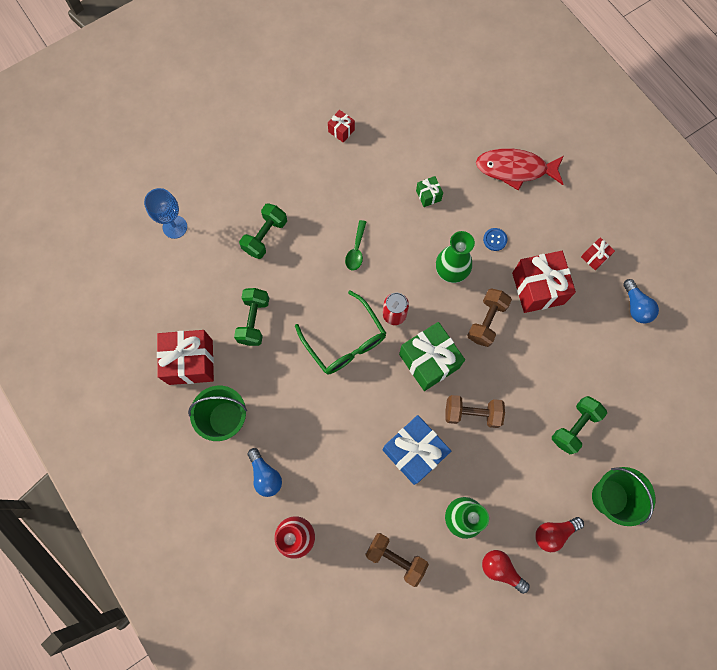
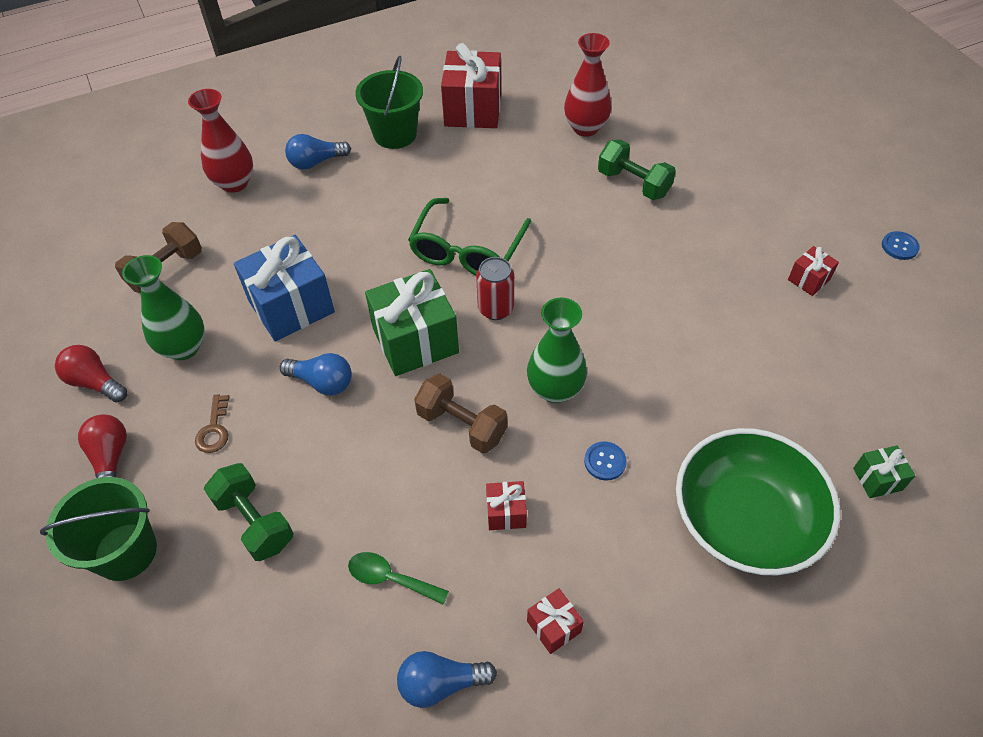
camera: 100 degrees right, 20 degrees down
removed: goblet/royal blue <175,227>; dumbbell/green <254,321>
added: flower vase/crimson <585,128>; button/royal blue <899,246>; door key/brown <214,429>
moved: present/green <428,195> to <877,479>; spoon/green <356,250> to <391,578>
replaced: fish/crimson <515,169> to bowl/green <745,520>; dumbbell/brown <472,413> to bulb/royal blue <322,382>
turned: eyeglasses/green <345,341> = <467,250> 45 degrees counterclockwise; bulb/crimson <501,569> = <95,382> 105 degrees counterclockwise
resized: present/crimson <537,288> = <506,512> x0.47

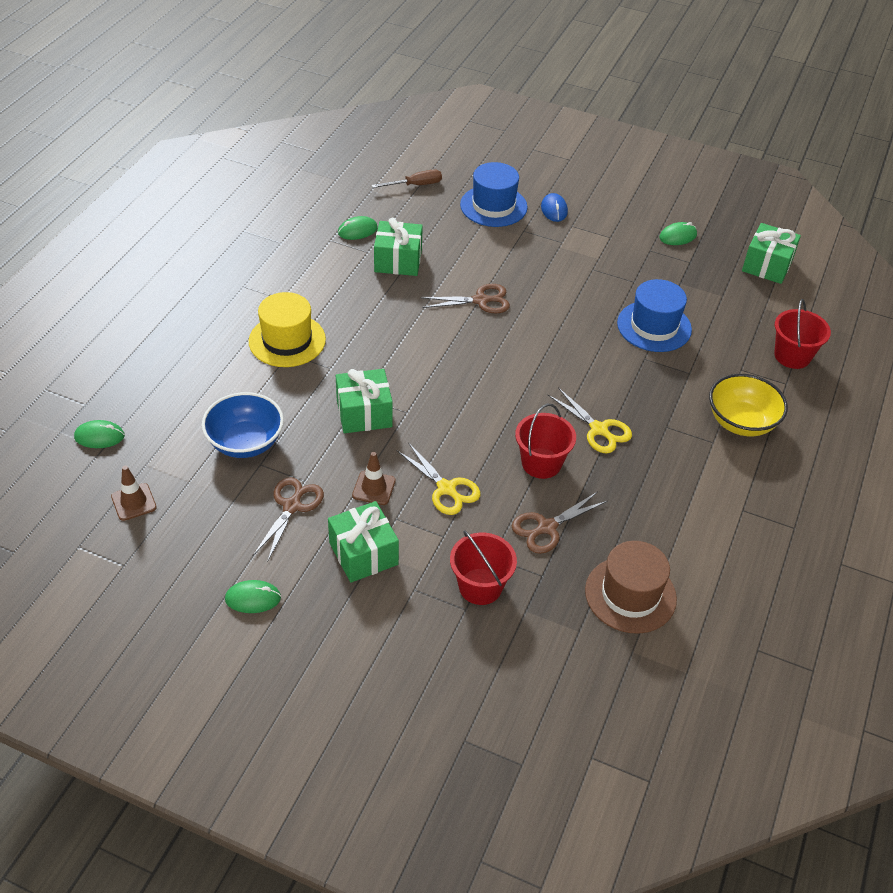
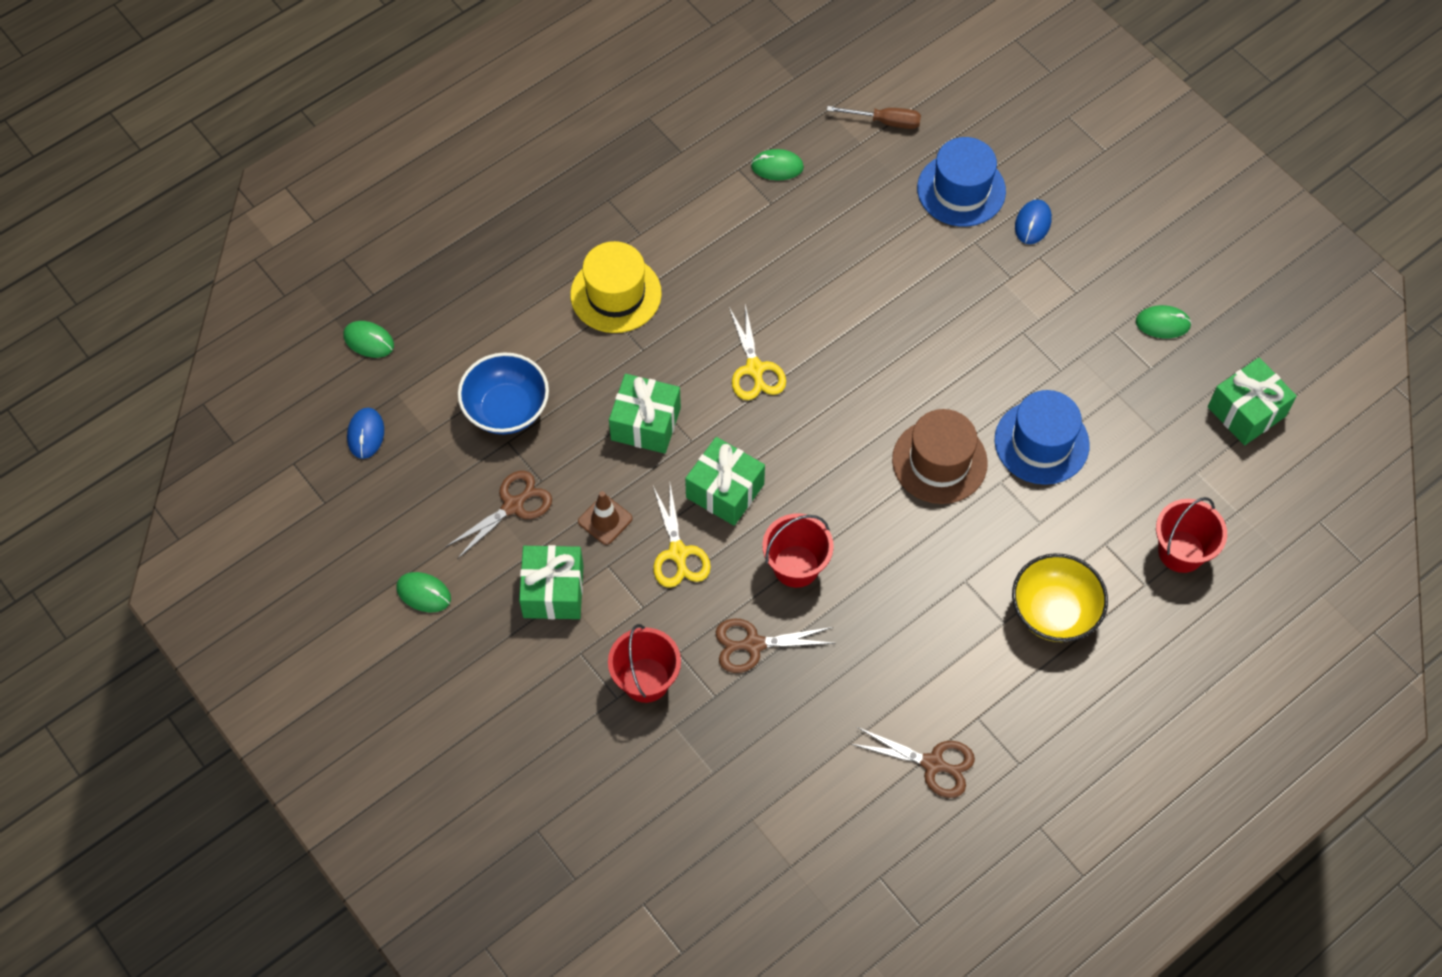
camera: 30 degrees right, 15 degrees up
moved: present/green <398,261> to <725,491>; shears/brown <480,300> to <932,764>; shears/bright yellow <598,429> to <754,369>; top hat/brown <630,594> to <939,461>
replaced: traffic cone/brown <134,502> to PC mouse/royal blue <366,434>

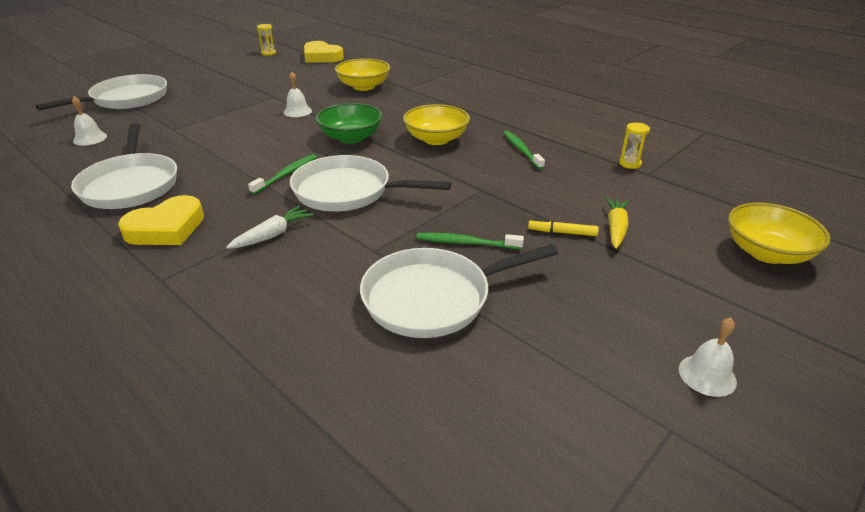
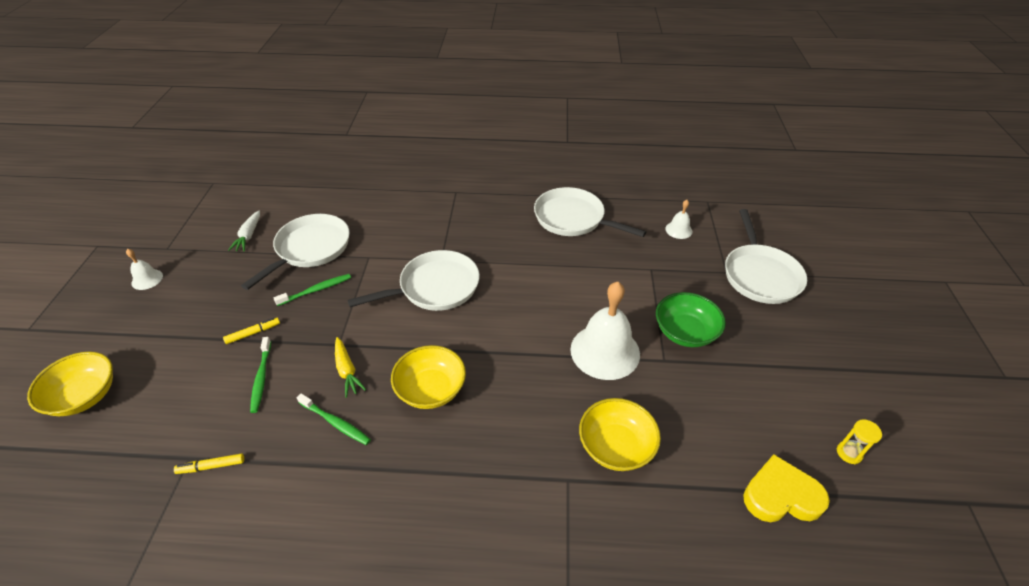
camera: 140 degrees right, 10 degrees up
removed: love heart/bright yellow <166,228>
moved: bowl/green <351,137> to <685,332>; tooth brush/green <286,174> to <261,378>; toy carrot/bright yellow <616,228> to <347,371>; toy carrot/snow-white <273,235> to <248,235>
replaced: sand timer/bright yellow <630,164> to marker pen/bright yellow <211,466>
resized: school bell/snow-white <297,111> = <605,351> x2.13

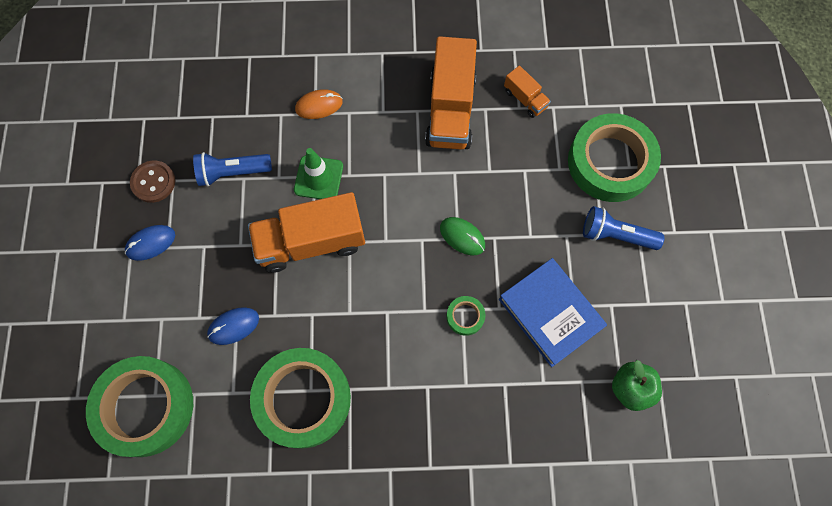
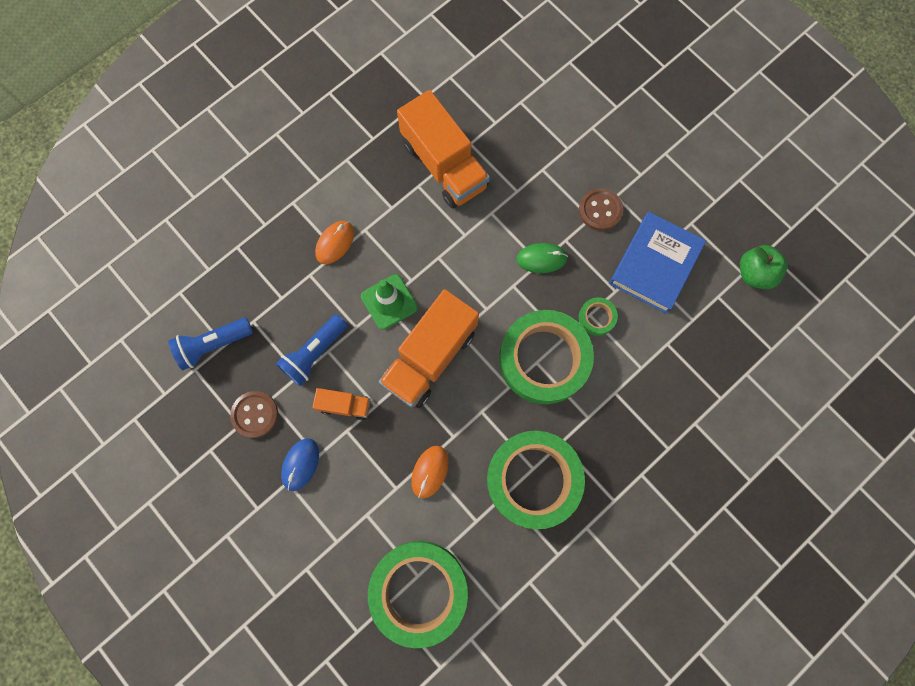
camera: 40 degrees left, 5 degrees up
added: button/brown <600,210>
moved: truck/bright orange <525,99> to <345,405>; roll of tape/green <610,162> to <544,359>; torch/royal blue <616,235> to <213,345>
recoloured: PC mouse/royal blue <233,326> to PC mouse/bright orange <430,471>
turned: hardcover/royal blue <550,313> = <654,265> 75 degrees counterclockwise

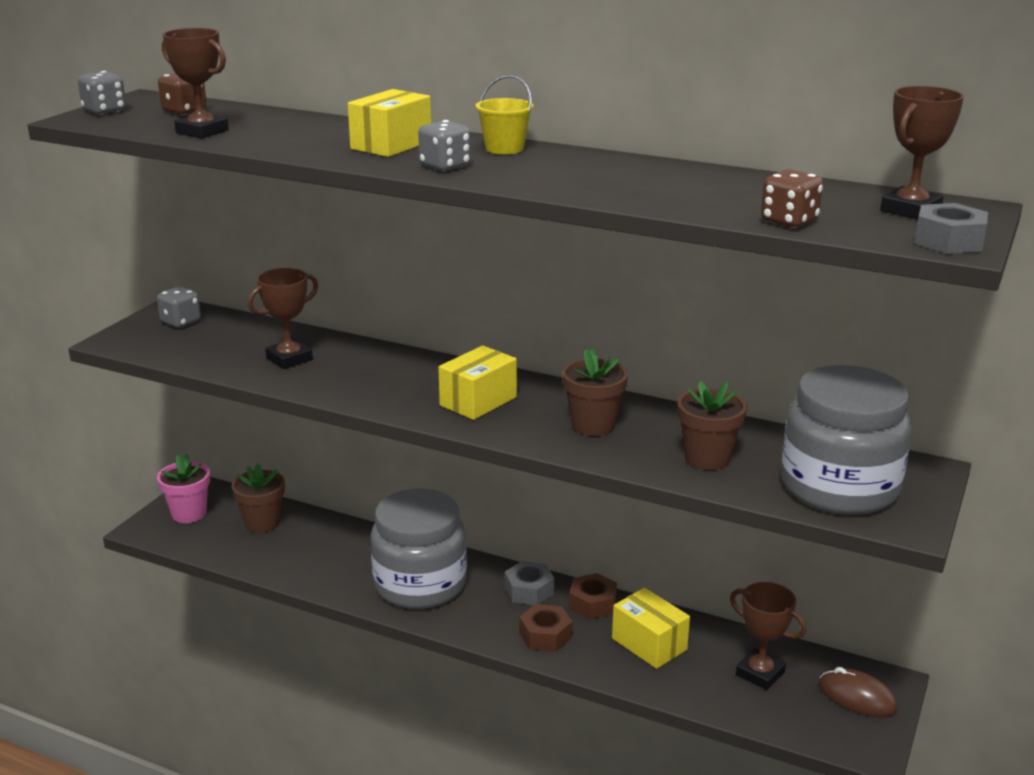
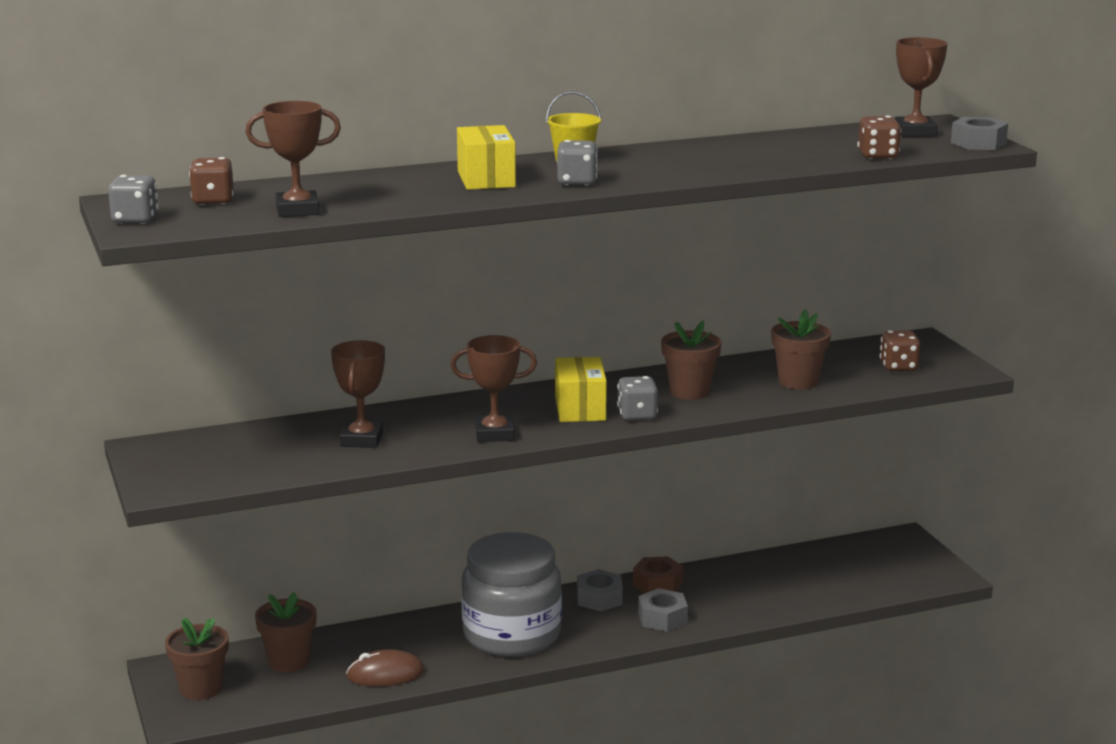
camera: 45 degrees left, 5 degrees down
removed: parcel/bright yellow <649,644>
moved: die/gray <181,322> to <637,415>; trophy/brown <760,673> to <494,434>; PC mouse/brown <857,697> to <385,674>
replaced: jam jar/gray <839,487> to die/brown <898,367>
recoloured: plant pot/rosy <189,514> to plant pot/brown <201,689>; nut/brown <545,635> to nut/gray <662,618>

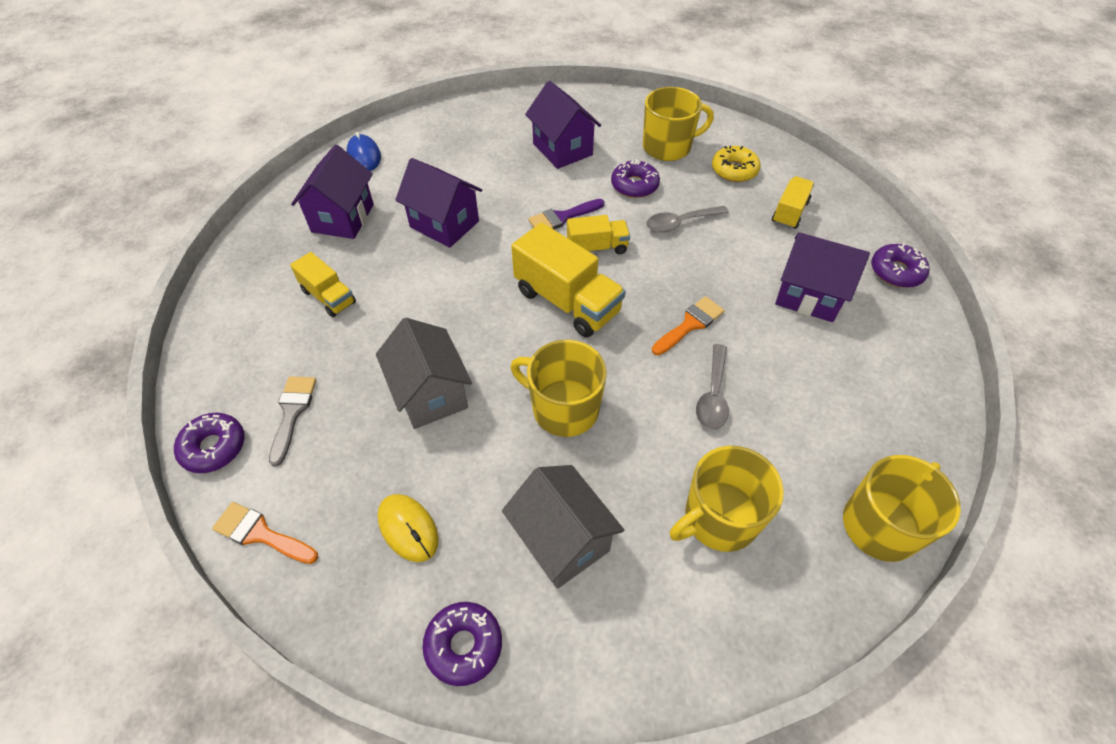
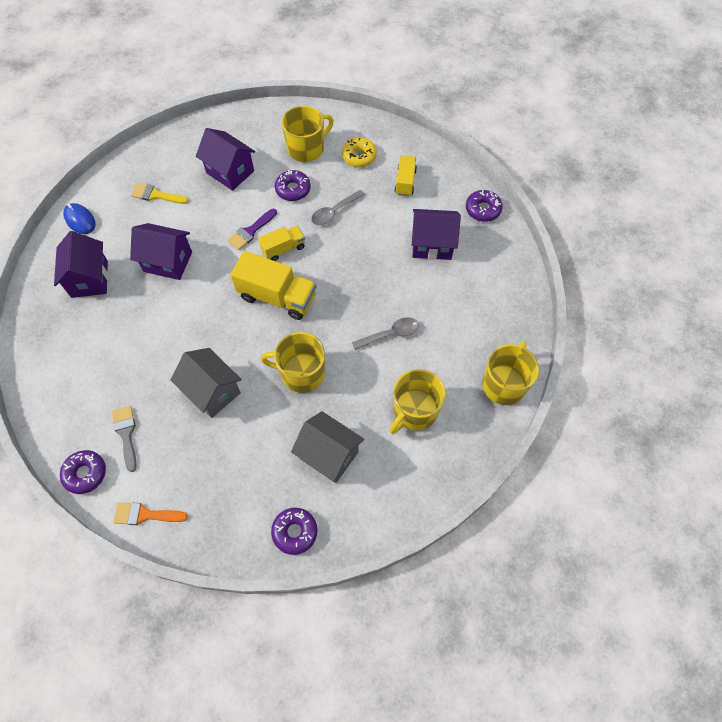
camera: 20 degrees left, 10 degrees up
removed: truck/bright yellow <328,297>; paint brush/bright orange <690,324>; PC mouse/bright yellow <408,528>
added: paint brush/bright yellow <156,195>
turned: spoon/gray <713,395> = <390,334> 105 degrees counterclockwise

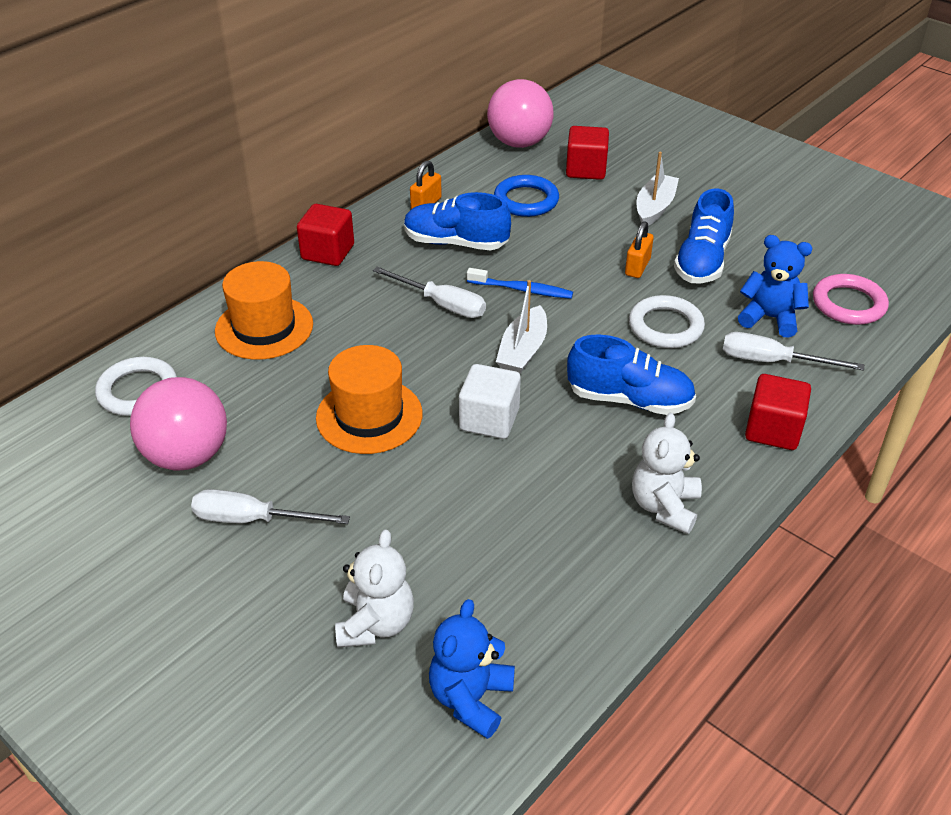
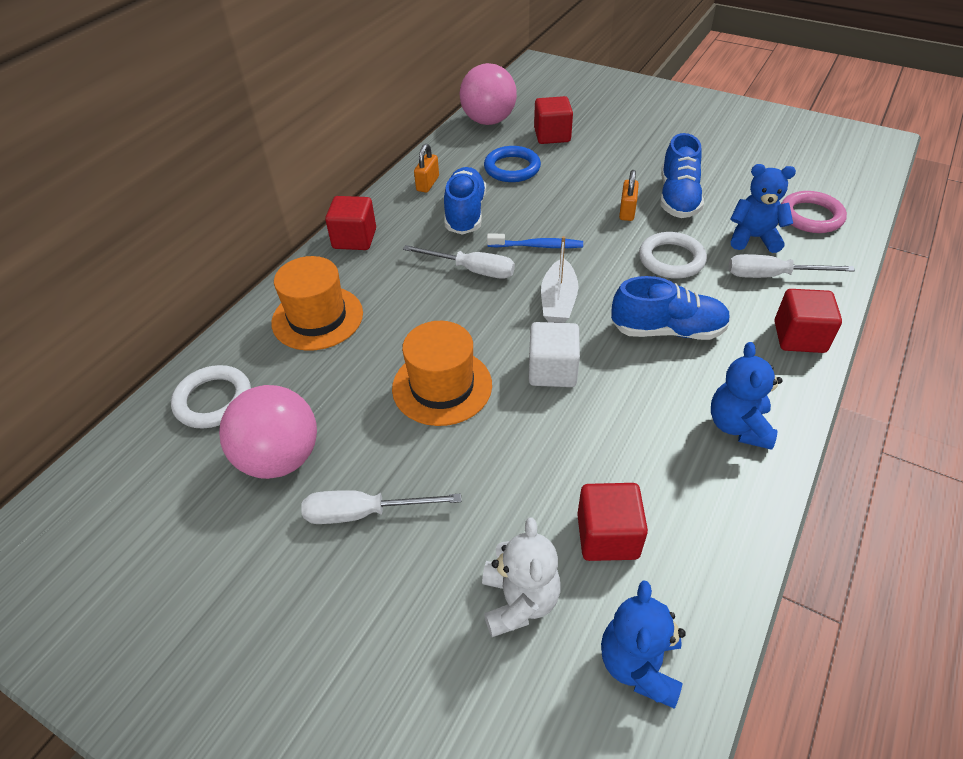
camera: 10 degrees left, 5 degrees up
removed: sailboat/snow-white <655,208>
added: block/crimson <607,536>
recoloured: teddy bear/snow-white <664,506> to teddy bear/royal blue <738,426>
turned: sneaker/royal blue <456,243> = <465,213> 90 degrees clockwise

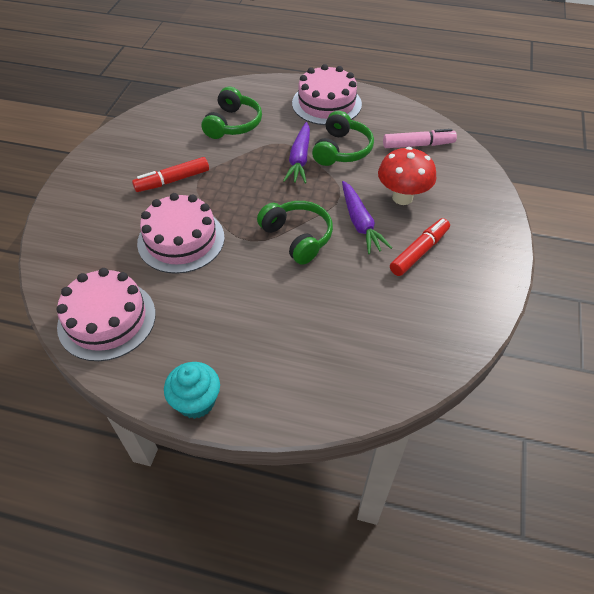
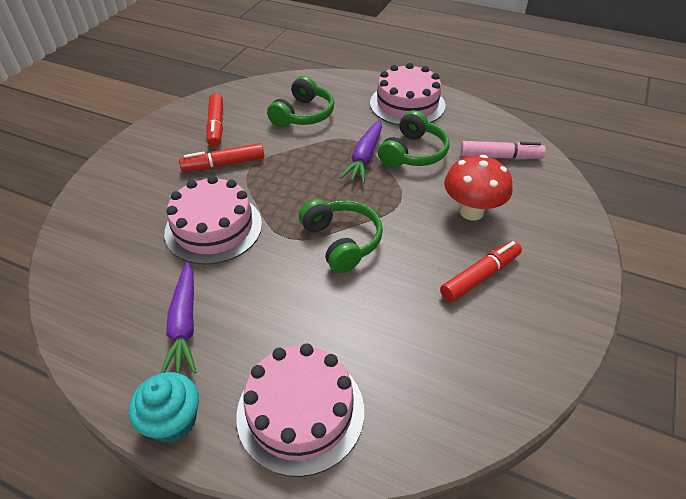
camera: 10 degrees right, 5 degrees down
added: marker pen/crimson <216,126>
moved: toy carrot/purple <360,223> to <184,324>; gateau/rosy <107,320> to <300,411>

